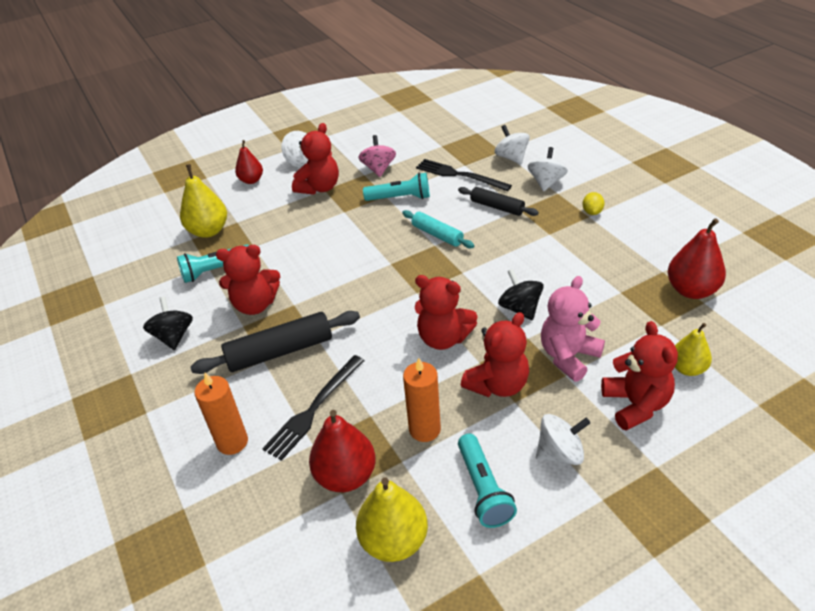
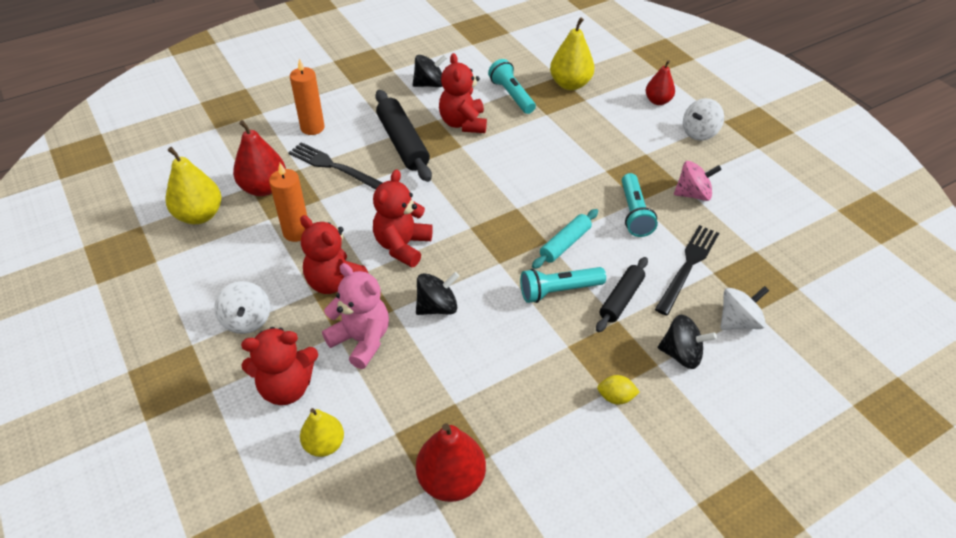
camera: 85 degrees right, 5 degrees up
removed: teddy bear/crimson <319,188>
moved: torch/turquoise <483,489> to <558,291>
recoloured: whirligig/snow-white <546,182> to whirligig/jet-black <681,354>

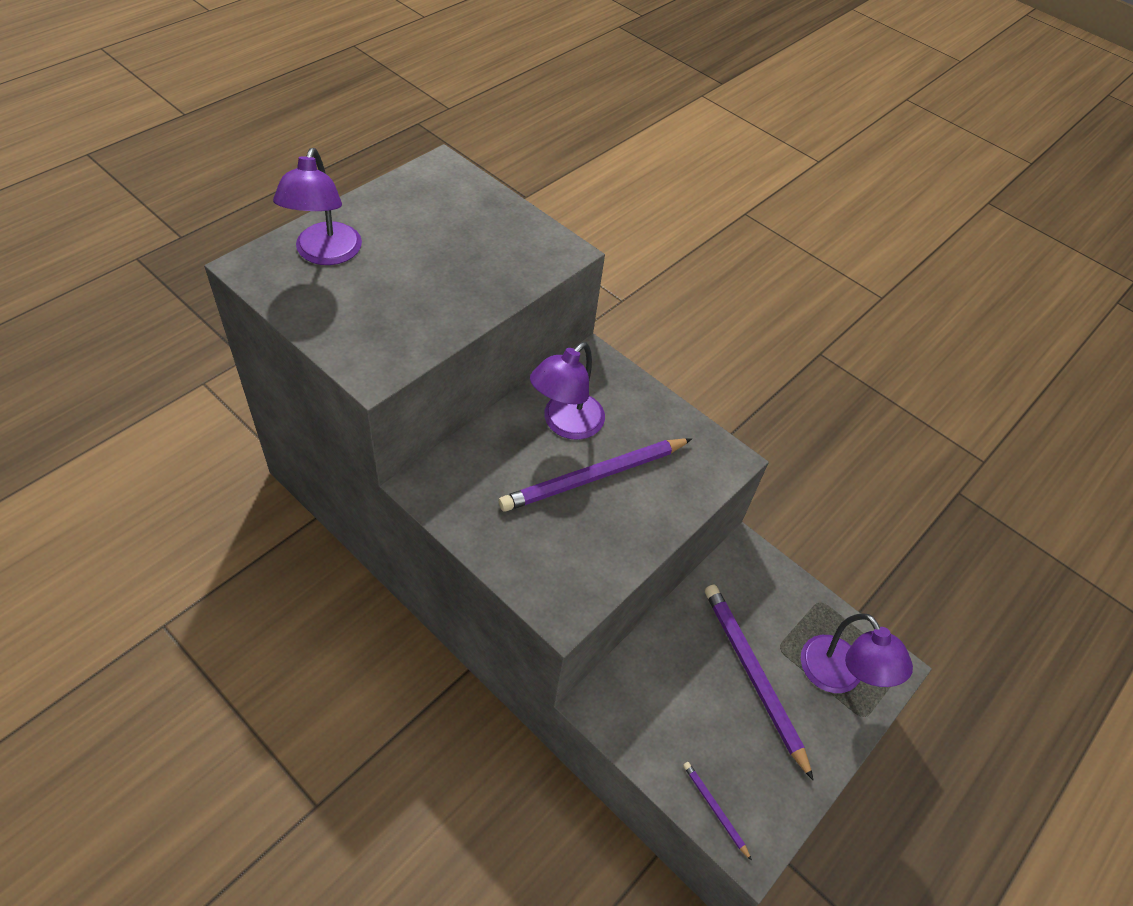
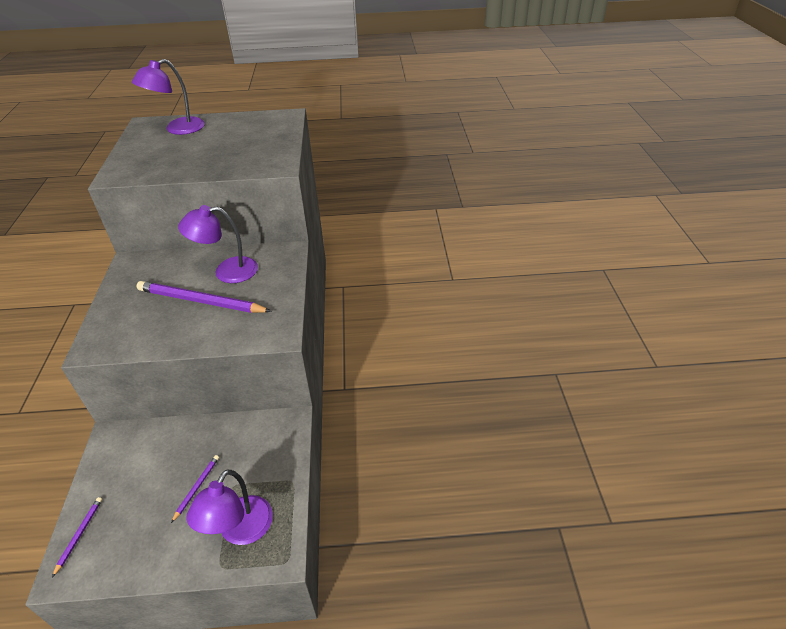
camera: 50 degrees right, 10 degrees down
resized: pencil/purple <753,676> = <197,487> x0.46

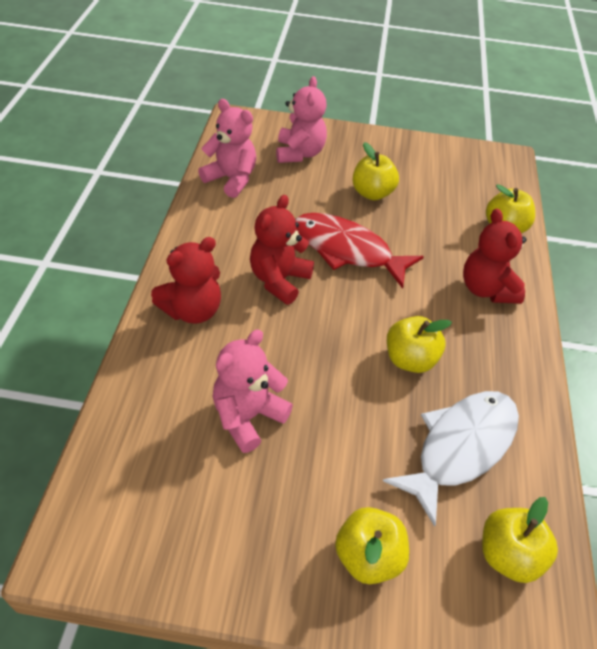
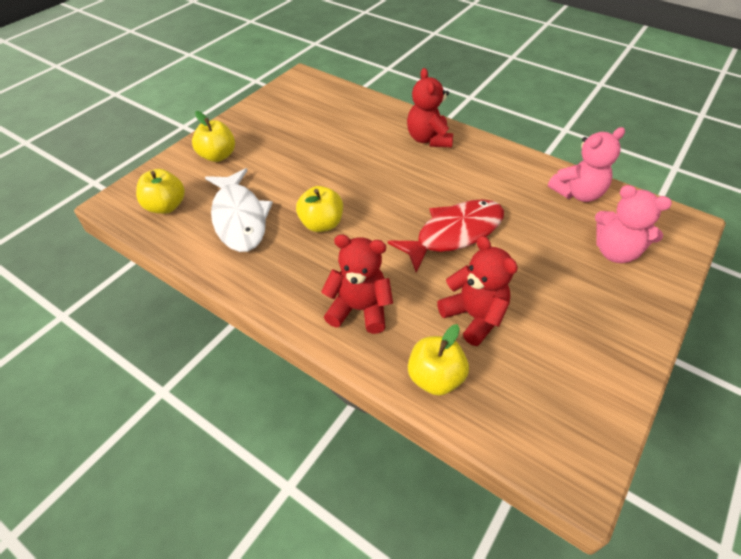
camera: 120 degrees right, 0 degrees up
removed: toy apple/bright yellow <372,193>; teddy bear/rosy <248,416>
moved: teddy bear/crimson <279,280> to <474,316>

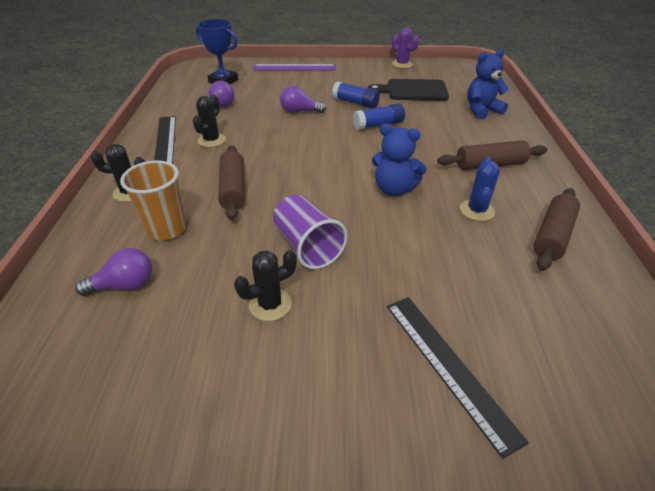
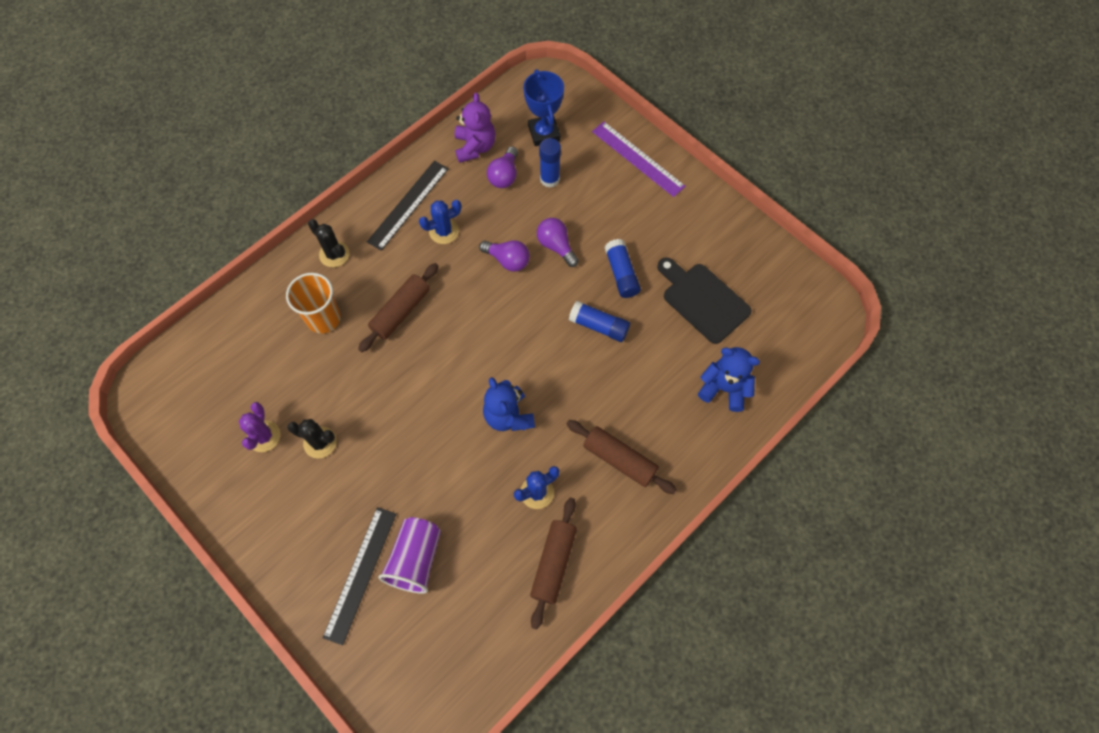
camera: 45 degrees right, 25 degrees up
added: teddy bear/purple <475,147>; glue stick/royal blue <550,179>
moved: saguaro cactus/purple <402,64> to <264,436>; tumbler/purple <307,246> to <415,559>; bulb/purple <124,285> to <508,260>
recoloured: saguaro cactus/jet-black <211,140> to saguaro cactus/royal blue <444,231>
turned: dough roller/brown <552,236> = <553,563> 60 degrees counterclockwise

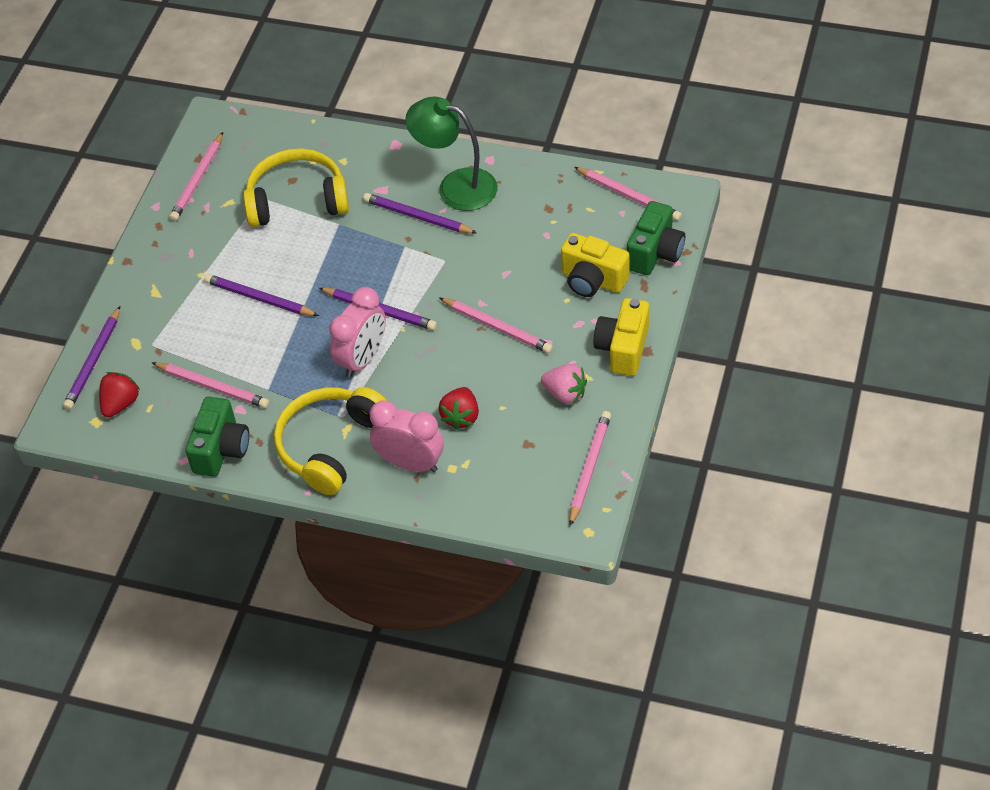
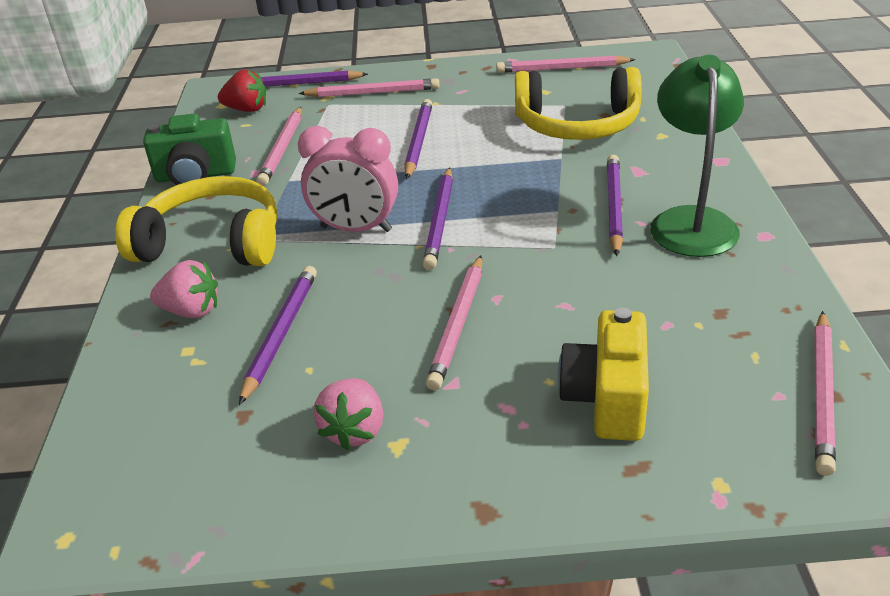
camera: 70 degrees right, 15 degrees down
removed: photo camera/green <655,253>; photo camera/bright yellow <623,349>
moved: pencil/rosy <589,468> to <373,93>
replaced: toy strawberry/crimson <461,417> to pencil/purple <281,334>; alarm clock/rosy <410,463> to toy strawberry/rosy <191,311>
turned: headphones/bright yellow <297,200> = <577,125> 120 degrees clockwise

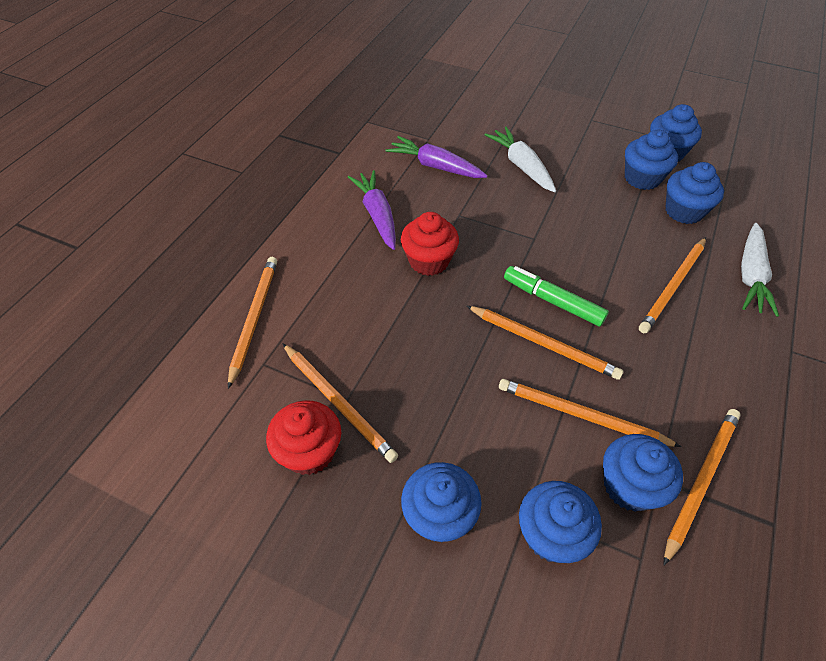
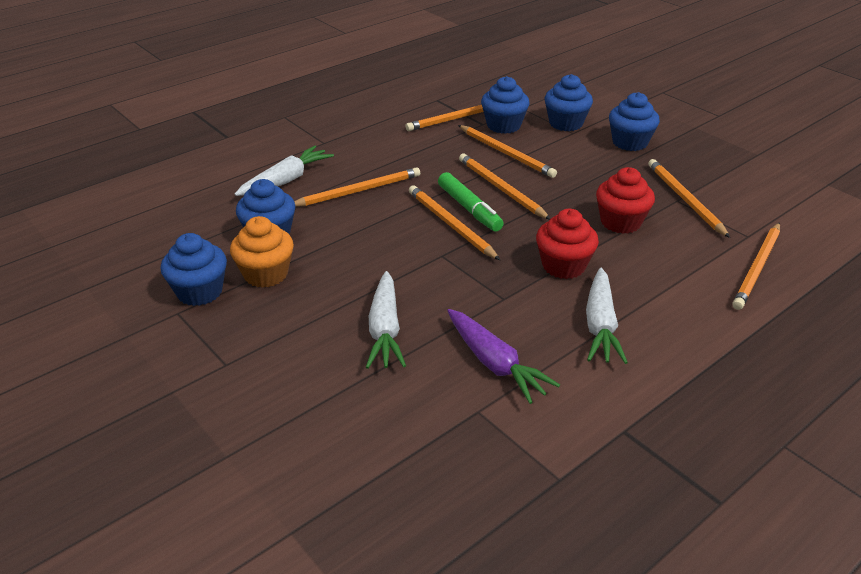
camera: 155 degrees left, 15 degrees down
added: pencil/bright orange <451,225>
moved: fairy cake/crimson <309,451> to <620,222>
recoloured: fairy cake/royal blue <642,178> to fairy cake/bright orange <266,274>; toy carrot/purple <377,215> to toy carrot/snow-white <600,325>

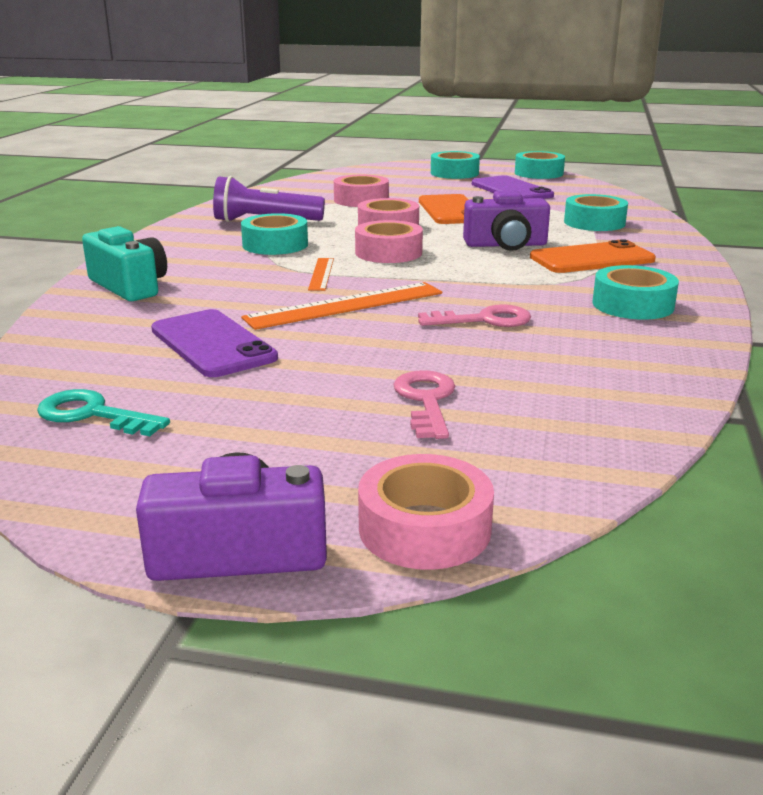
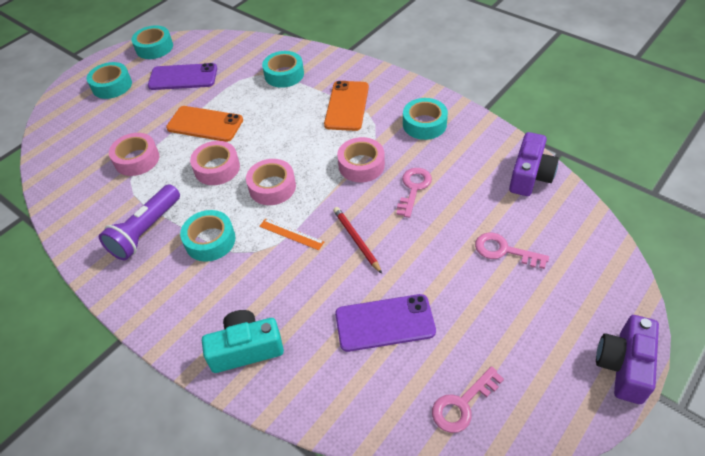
camera: 60 degrees left, 25 degrees up
moved: photo camera/purple <506,245> to <530,176>; roll of tape/rosy <424,528> to <361,165>
replaced: straightedge/bright orange <345,305> to pencil/crimson <356,240>
recoloured: door key/turquoise <93,414> to door key/rosy <462,404>

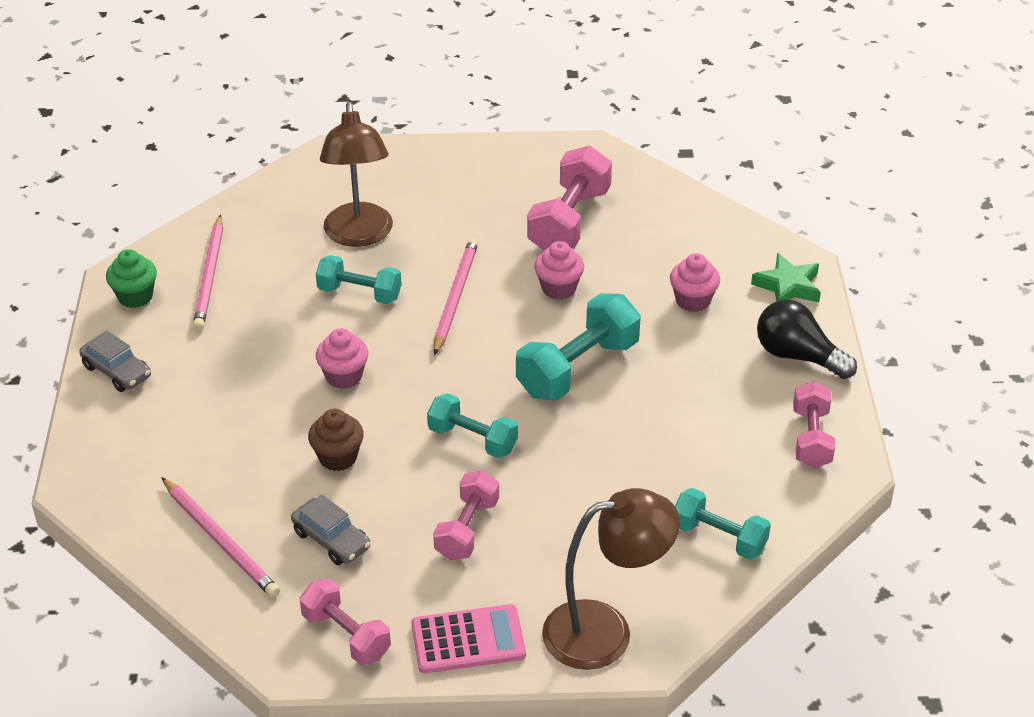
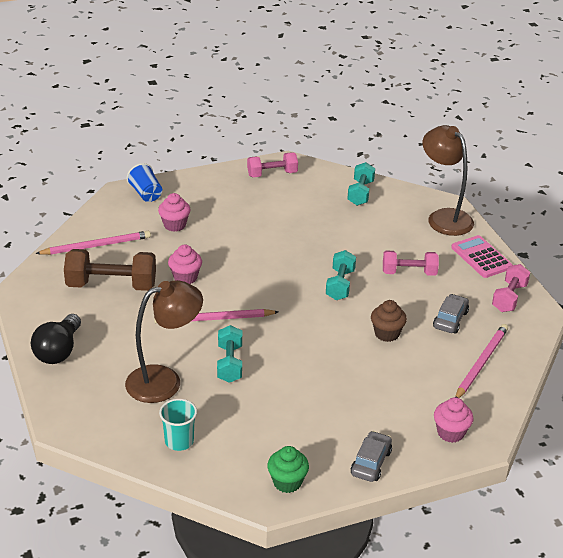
camera: 110 degrees left, 5 degrees down
removed: dumbbell/turquoise <578,368>
added: tumbler/turquoise <179,441>
moved: pencil/rosy <210,276> to <96,246>; bulb/jet-black <797,356> to <58,351>; fairy cake/rosy <344,376> to <450,433>
replaced: star shape/green <788,286> to tumbler/royal blue <146,194>
recoloured: dumbbell/rosy <569,221> to dumbbell/brown <111,285>

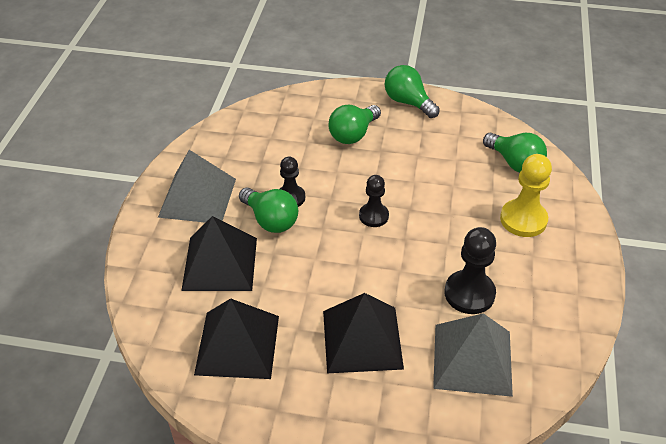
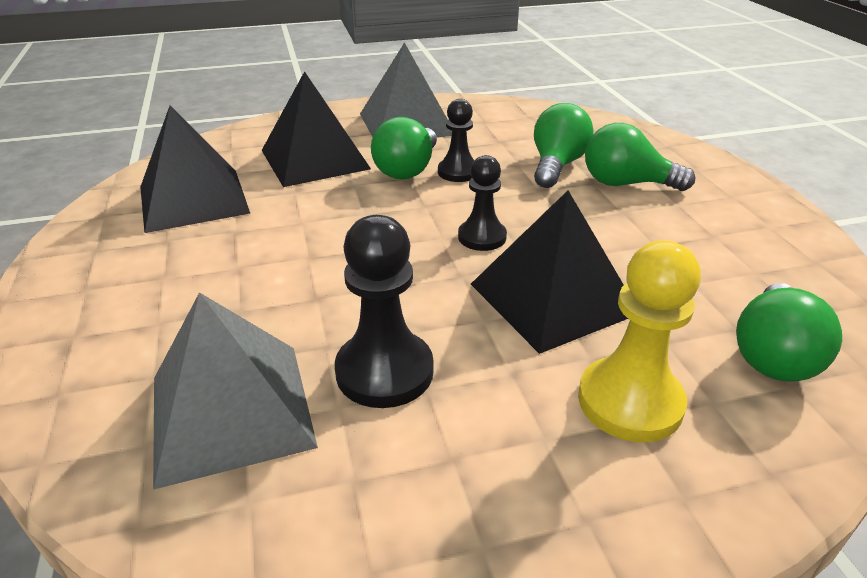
camera: 65 degrees right, 10 degrees down
moved: bulb/green <408,102> to <557,165>; pyramid shape/jet-black <362,339> to <553,298>

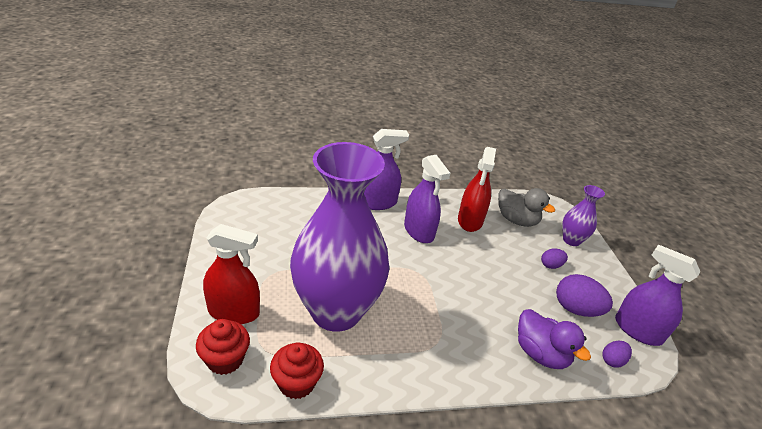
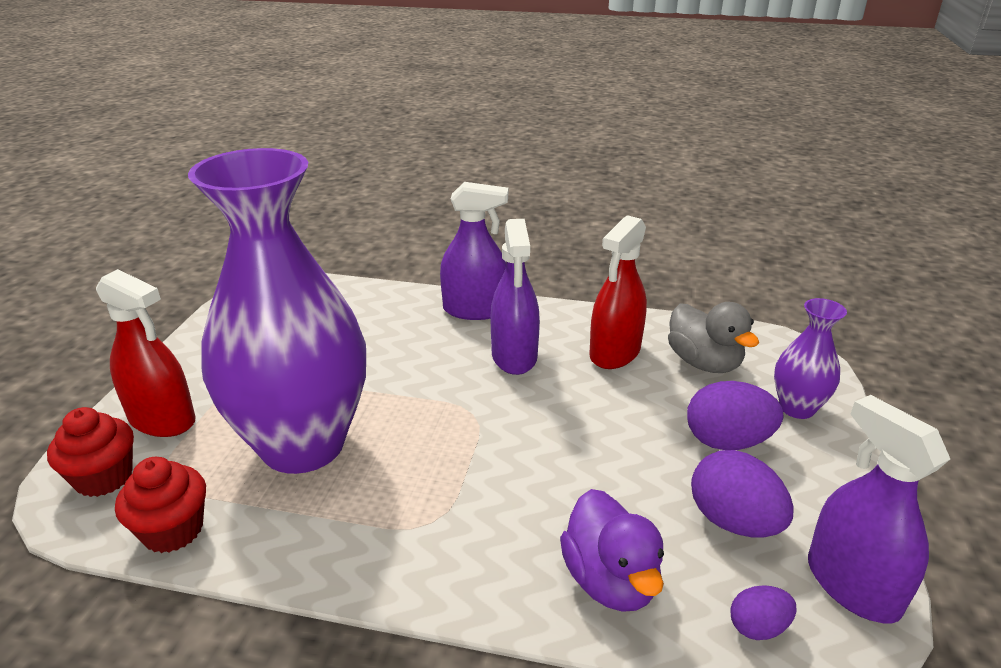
camera: 25 degrees right, 5 degrees down
resized: egg/purple <551,265> = <727,442> x1.80

